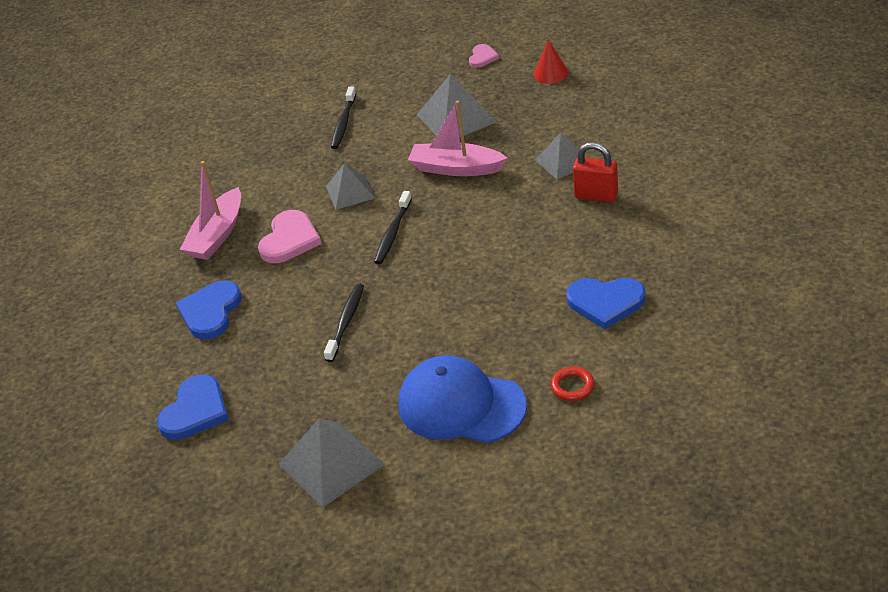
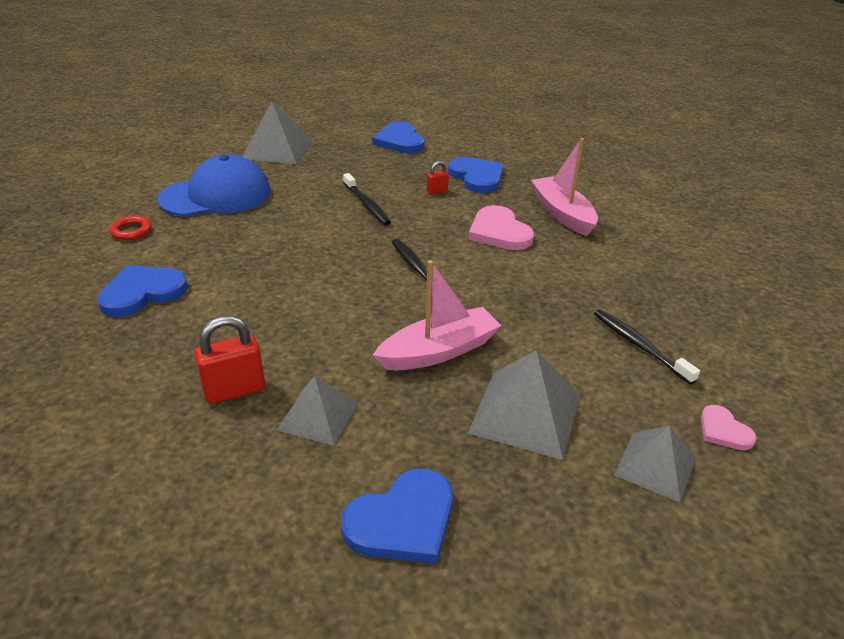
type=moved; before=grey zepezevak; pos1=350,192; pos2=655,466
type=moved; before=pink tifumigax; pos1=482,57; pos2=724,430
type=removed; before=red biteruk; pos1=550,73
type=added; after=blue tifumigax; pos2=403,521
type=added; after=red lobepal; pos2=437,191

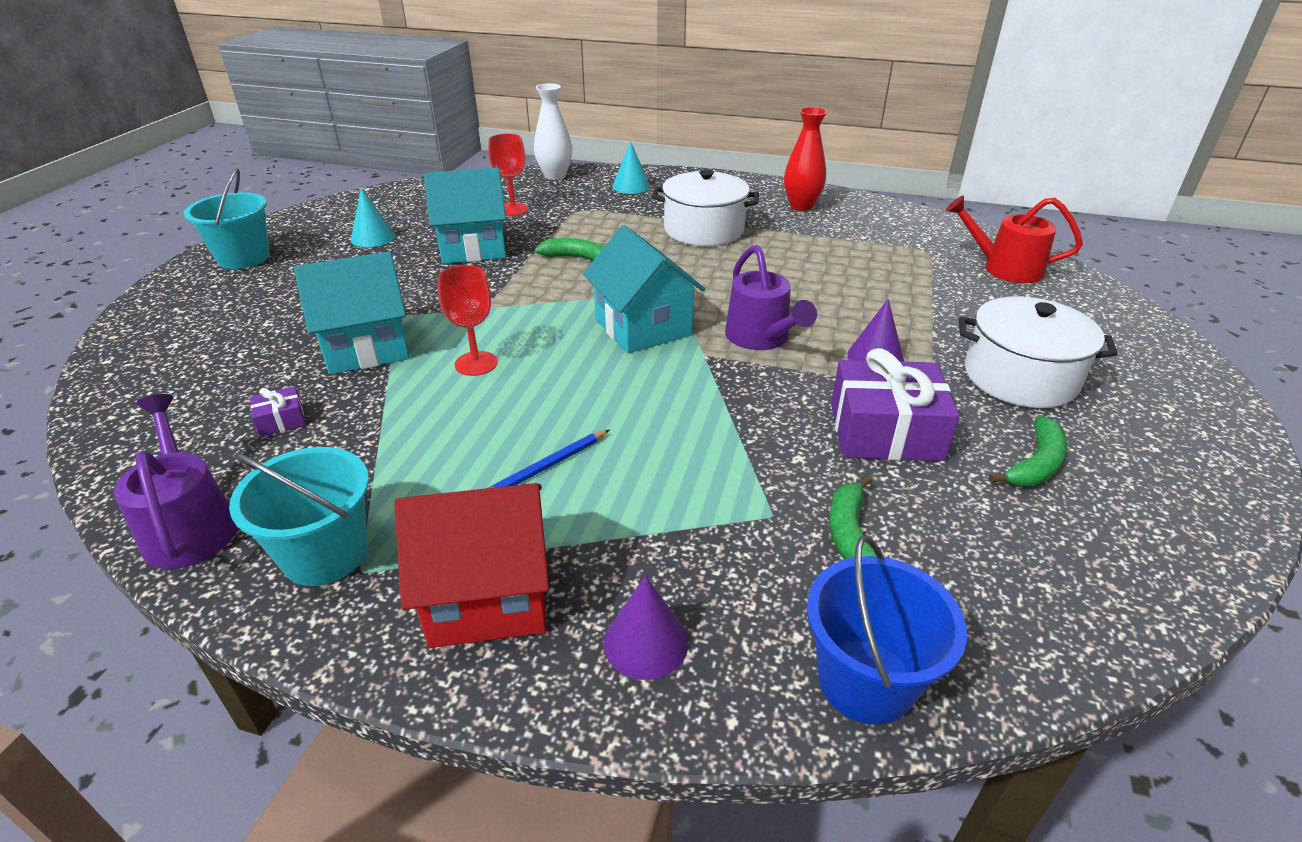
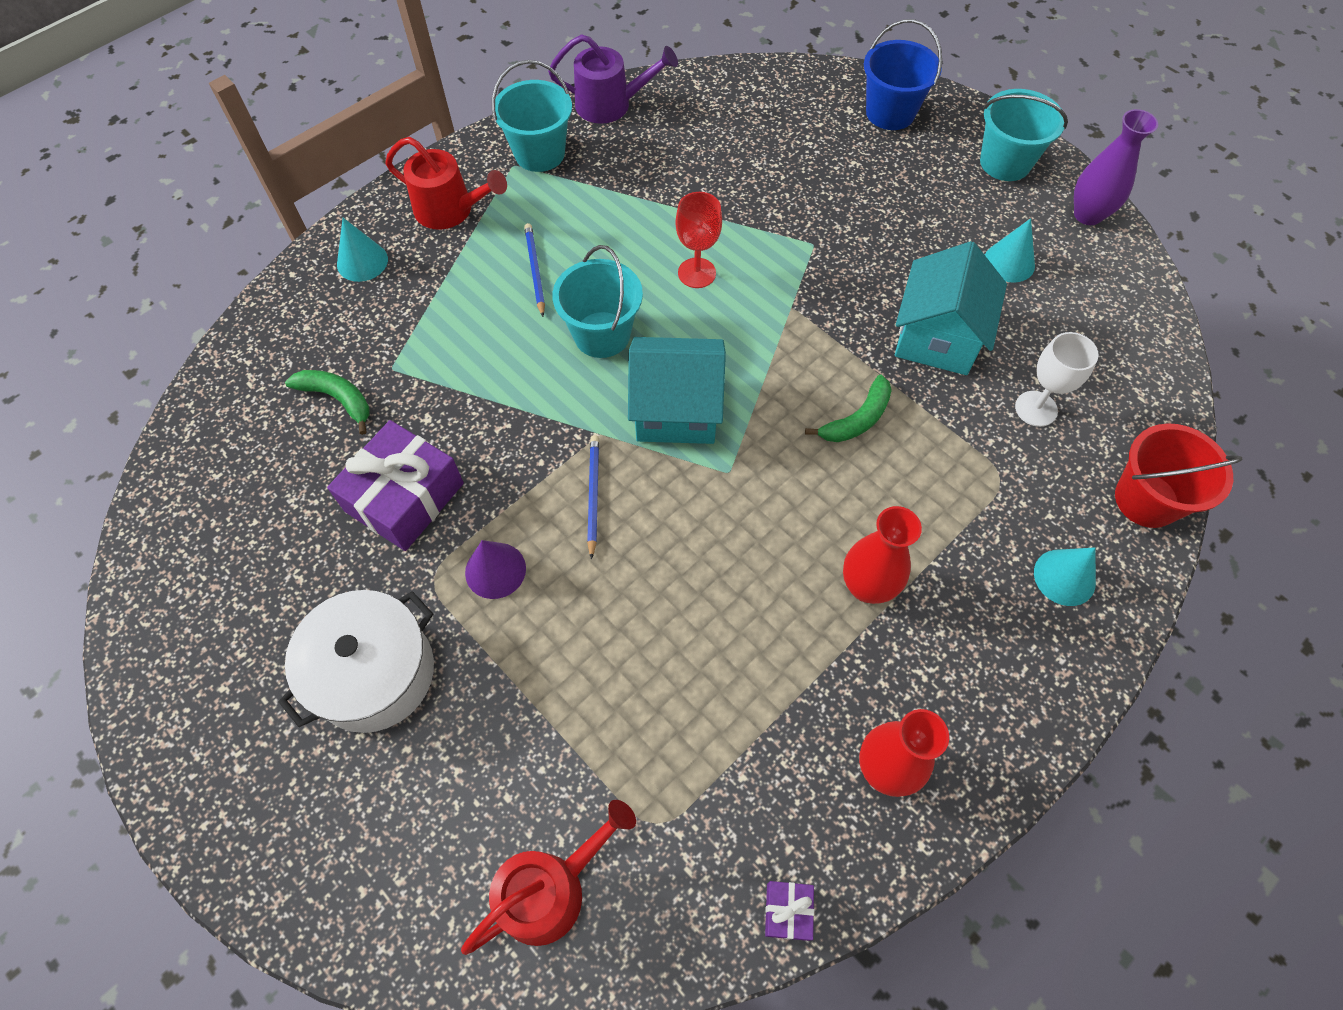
type=moved; before=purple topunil; pos1=281,420; pos2=787,911
type=removed; before=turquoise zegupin; pos1=366,347
type=replaced; before=red zegupin; after=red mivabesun; pos1=488,595; pos2=450,210
type=recoloured; before=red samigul; after=white samigul; pos1=513,209; pos2=1036,409
type=replaced; before=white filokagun; after=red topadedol; pos1=555,176; pos2=1146,500
type=recoloured; before=purple biteruk; after=turquoise biteruk; pos1=646,642; pos2=362,261
type=replaced; before=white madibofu; after=red filokagun; pos1=703,230; pos2=867,586
type=replaced; before=purple mivabesun; after=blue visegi; pos1=761,338; pos2=593,495
type=moved; before=blue topadedol; pos1=865,680; pos2=890,113
type=removed; before=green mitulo; pos1=1035,464
type=added; after=turquoise topadedol; pos2=602,334
type=added; after=purple filokagun; pos2=1088,215

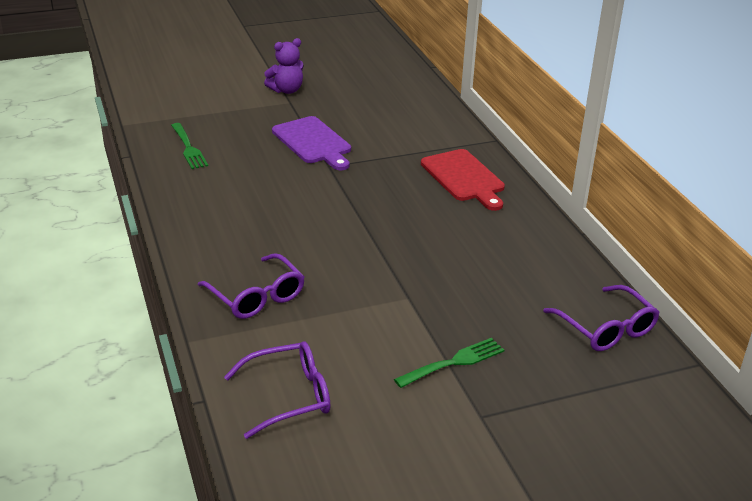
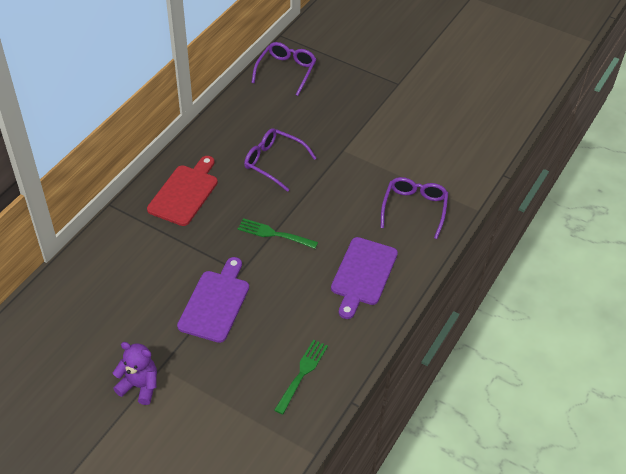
type=moved; before=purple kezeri; pos1=289,396; pos2=273,162
type=moved; before=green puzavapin; pos1=454,362; pos2=274,234
type=added; after=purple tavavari; pos2=363,274

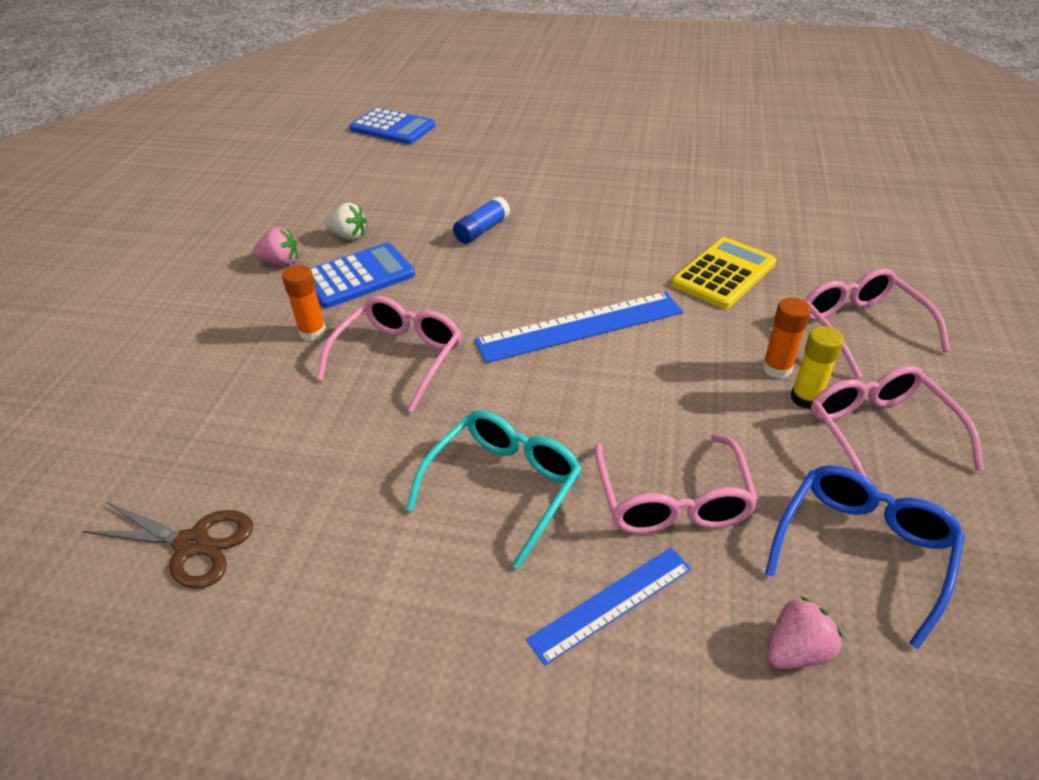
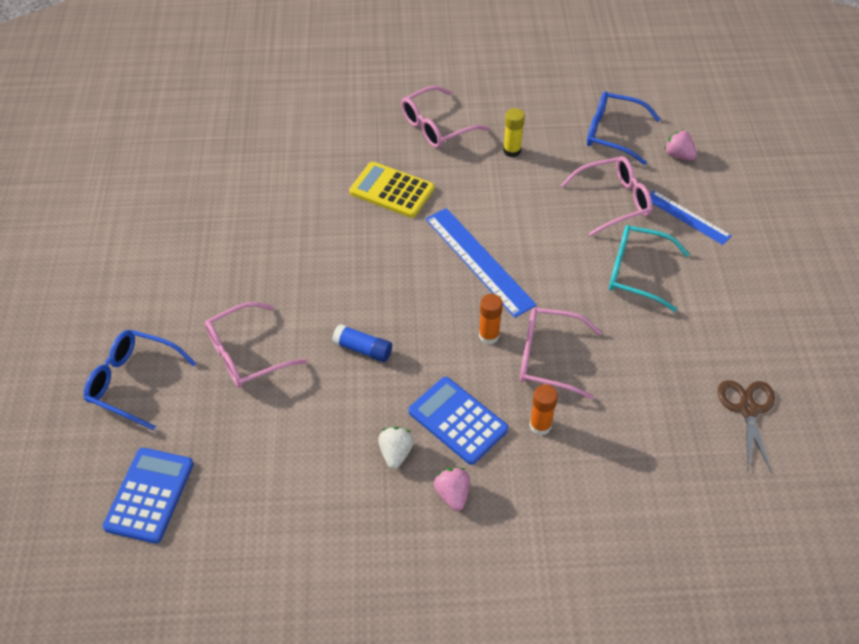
type=moved; before=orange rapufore; pos1=777,368; pos2=489,335
type=moved; before=pink kezeri; pos1=880,434; pos2=247,354
type=added; after=blue kezeri; pos2=134,382

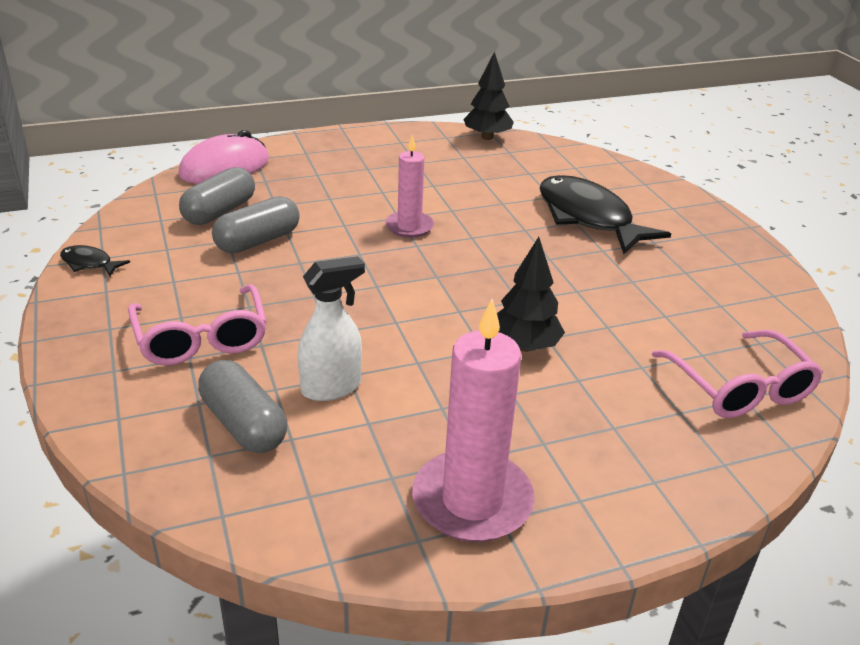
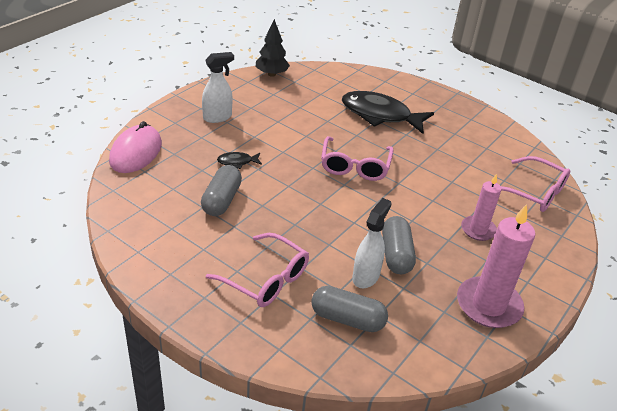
type=moved; before=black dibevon; pos1=89,263; pos2=237,162
type=moved; before=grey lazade; pos1=219,212; pos2=396,254
type=moved; before=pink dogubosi; pos1=409,227; pos2=478,230
type=removed; before=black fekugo; pos1=524,346
type=added; after=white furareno; pos2=217,117
type=added; after=pink kezeri; pos2=355,166

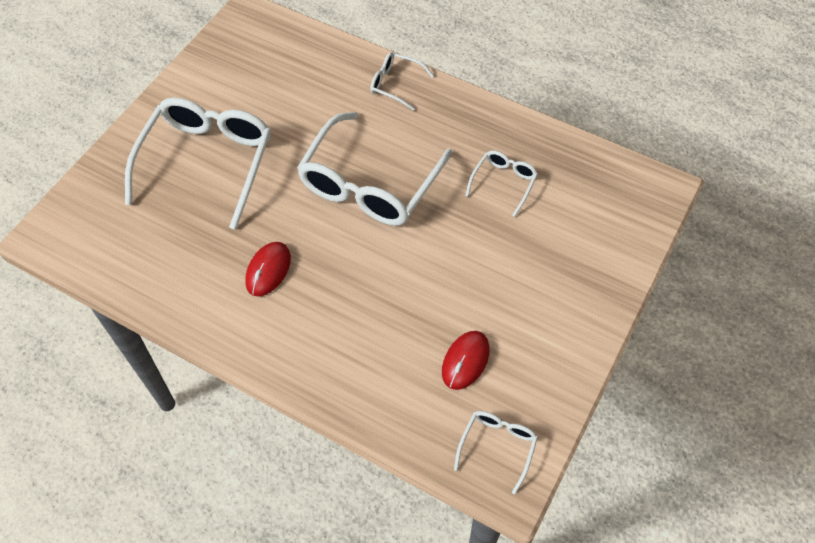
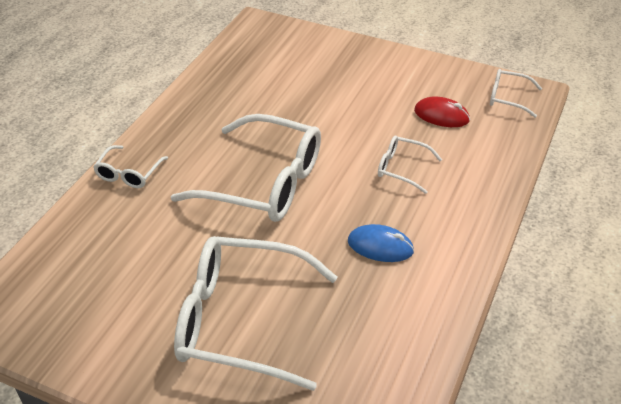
type=recoloured; before=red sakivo; after=blue sakivo; pos1=268,270; pos2=380,246
type=moved; before=white kezeri; pos1=503,182; pos2=401,168

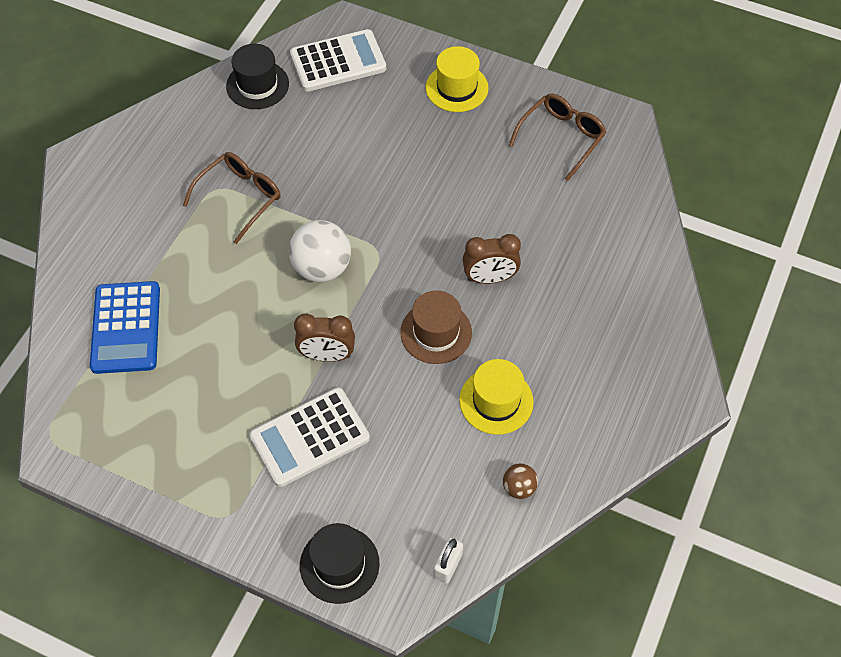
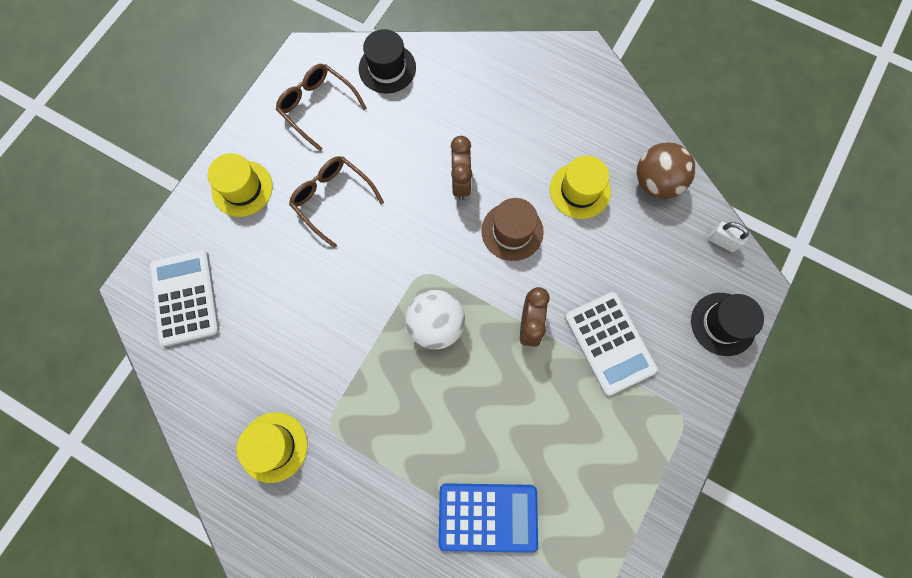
type=moved; before=brown kezeri; pos1=239,198; pos2=333,200
type=moved; before=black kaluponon; pos1=257,85; pos2=387,68
type=resized; before=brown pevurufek; pos1=519,487; pos2=656,182; scale=1.94
type=added; after=yellow kaluponon; pos2=273,447

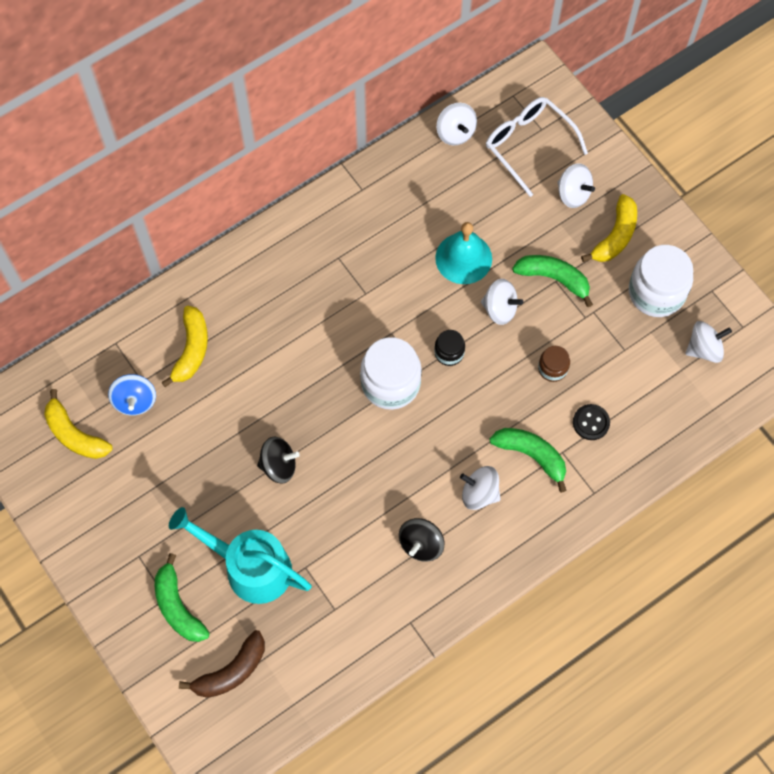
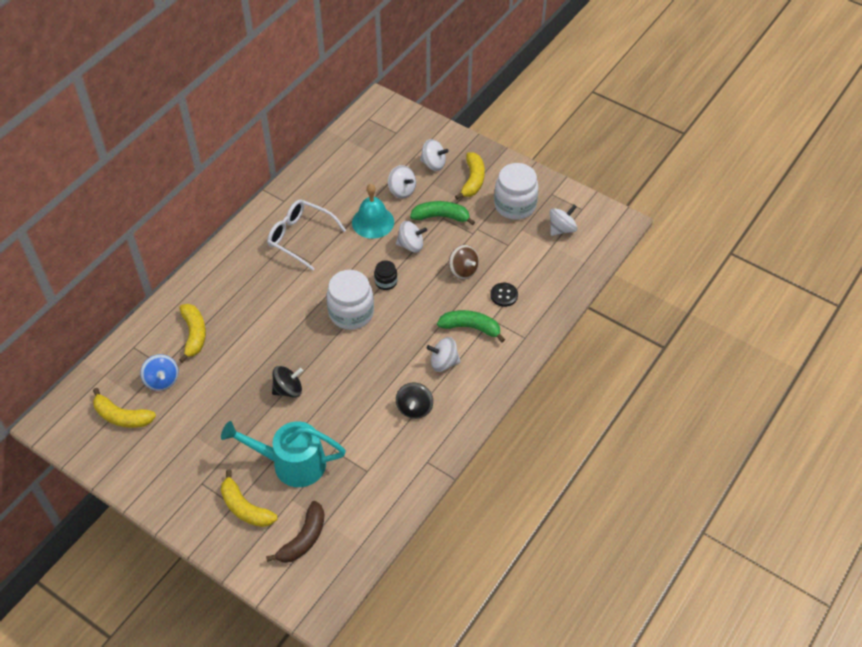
type=recoloured; before=green mitulo; after=yellow mitulo; pos1=178,606; pos2=245,508
type=moved; before=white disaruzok; pos1=455,133; pos2=402,190
type=moved; before=white kezeri; pos1=528,145; pos2=300,237
type=replaced; before=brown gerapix; after=brown disaruzok; pos1=552,368; pos2=463,270

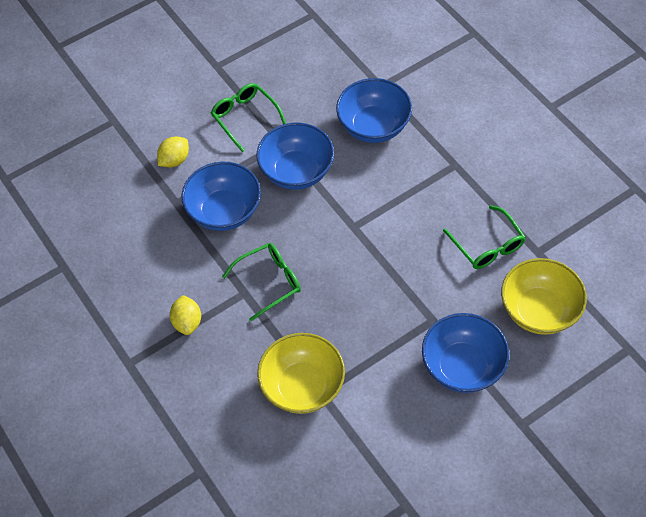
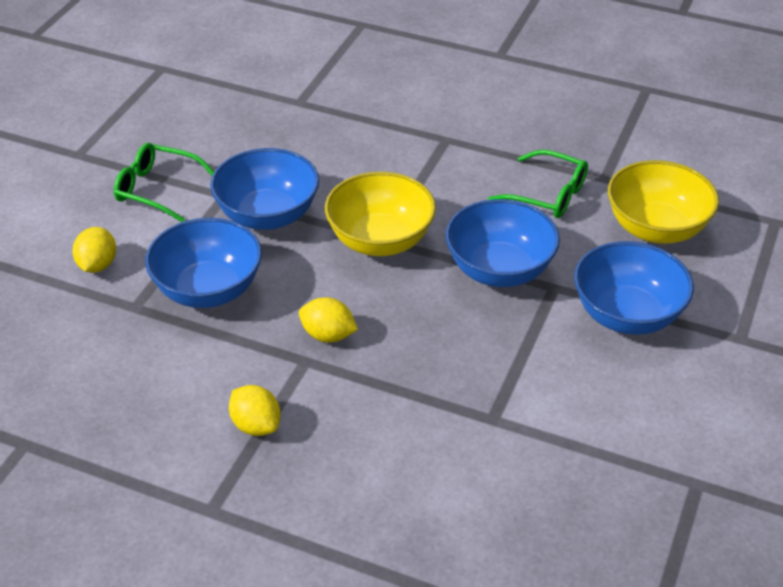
type=replaced; before=green kezeri; after=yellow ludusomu; pos1=269,282; pos2=328,335
type=moved; before=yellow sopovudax; pos1=302,386; pos2=380,240
type=moved; before=blue sopovudax; pos1=373,126; pos2=499,270

